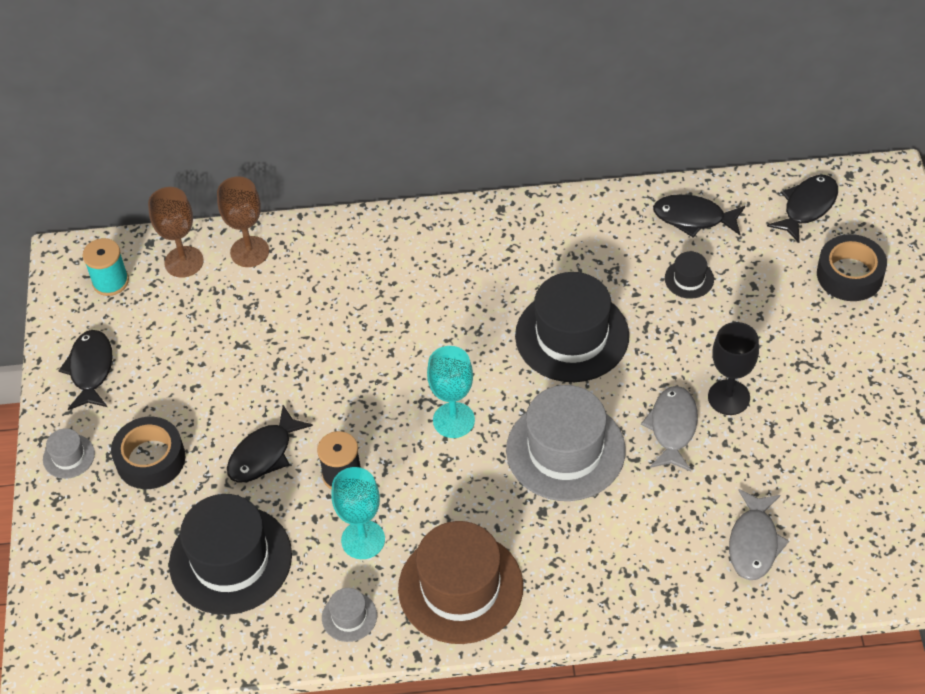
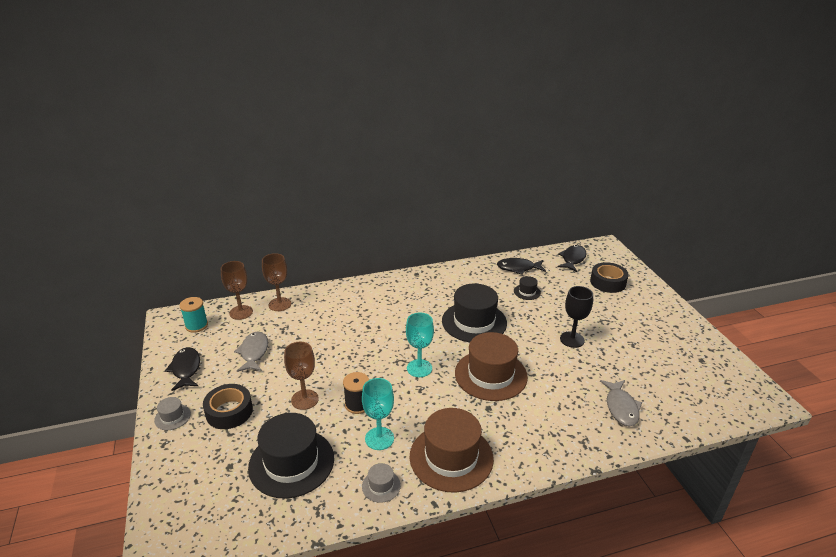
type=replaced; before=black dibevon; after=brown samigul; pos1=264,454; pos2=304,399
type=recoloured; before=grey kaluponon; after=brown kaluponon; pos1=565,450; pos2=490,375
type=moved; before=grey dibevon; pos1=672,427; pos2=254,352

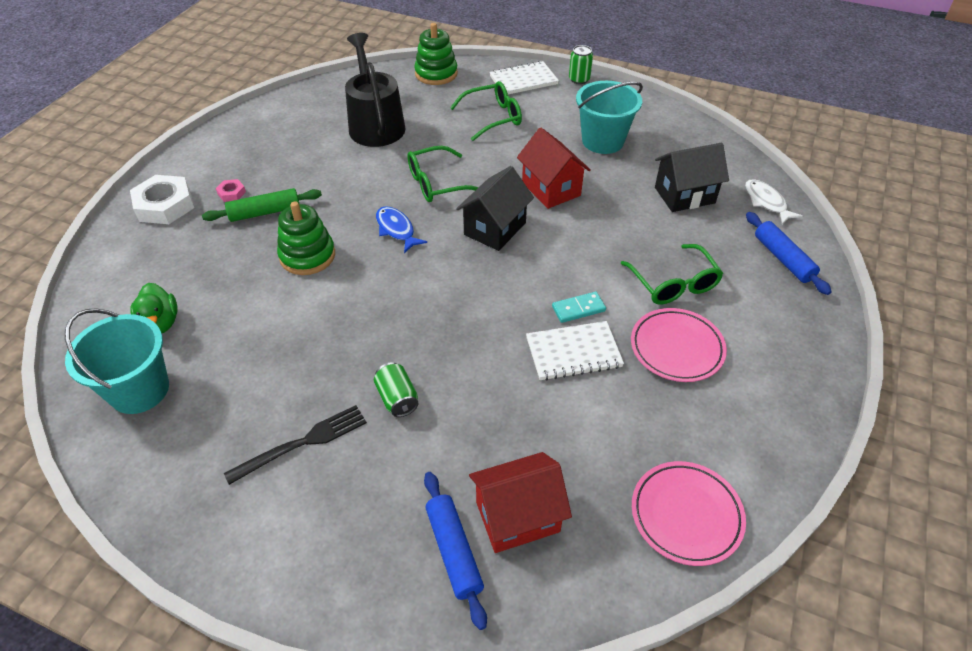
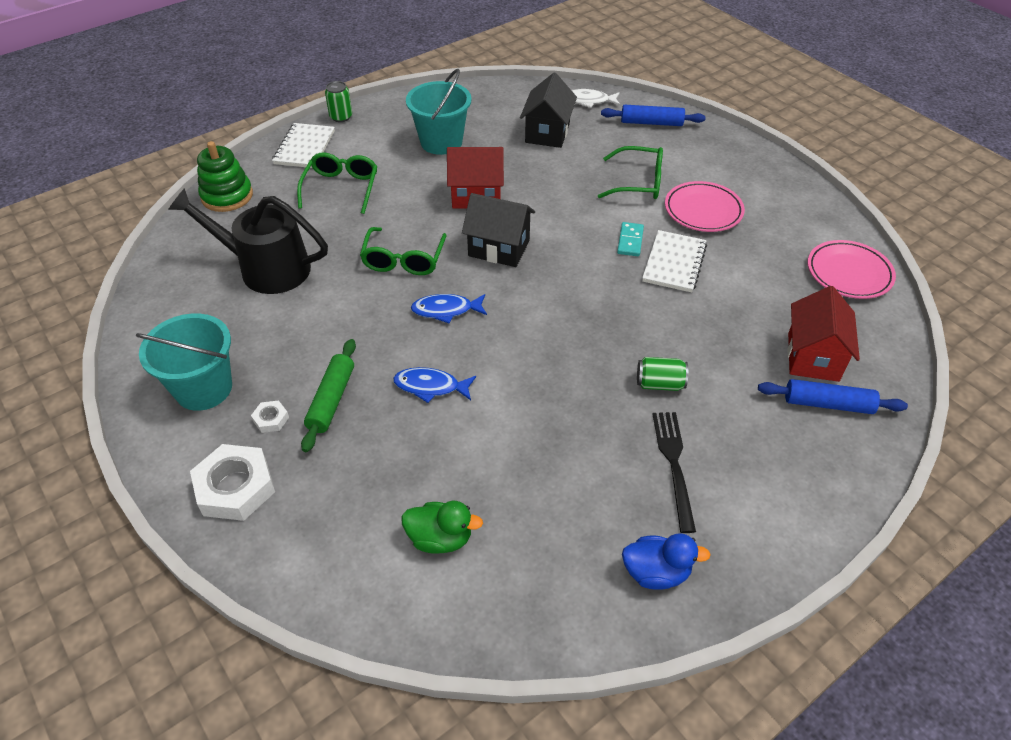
type=moved; before=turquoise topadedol; pos1=139,390; pos2=203,388
type=recoloured; before=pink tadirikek; after=white tadirikek; pos1=231,193; pos2=271,419
type=replaced; before=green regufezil; after=blue dibevon; pos1=307,256; pos2=430,386
type=turned; before=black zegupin; pos1=495,229; pos2=499,248; turn=-45
type=added; after=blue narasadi; pos2=656,572

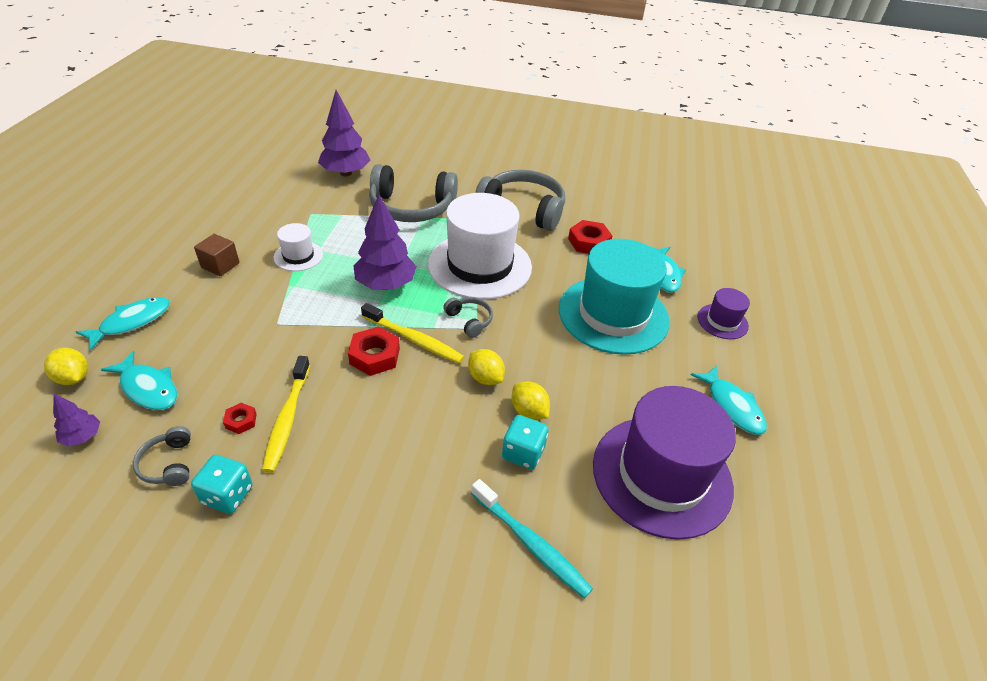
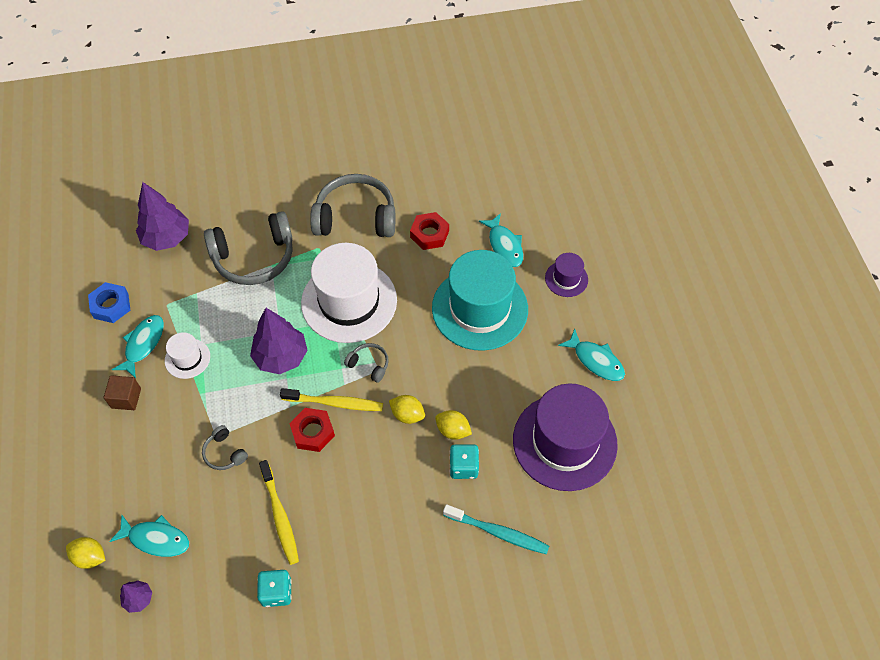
type=moved; before=turquoise dibevon; pos1=131,322; pos2=143,344
type=moved; before=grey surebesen; pos1=168,464; pos2=224,453
type=removed; before=red tadirikek; pos1=241,421
type=added; after=blue tadirikek; pos2=111,306

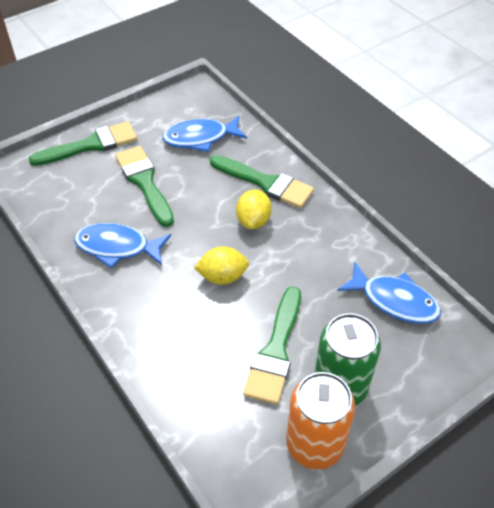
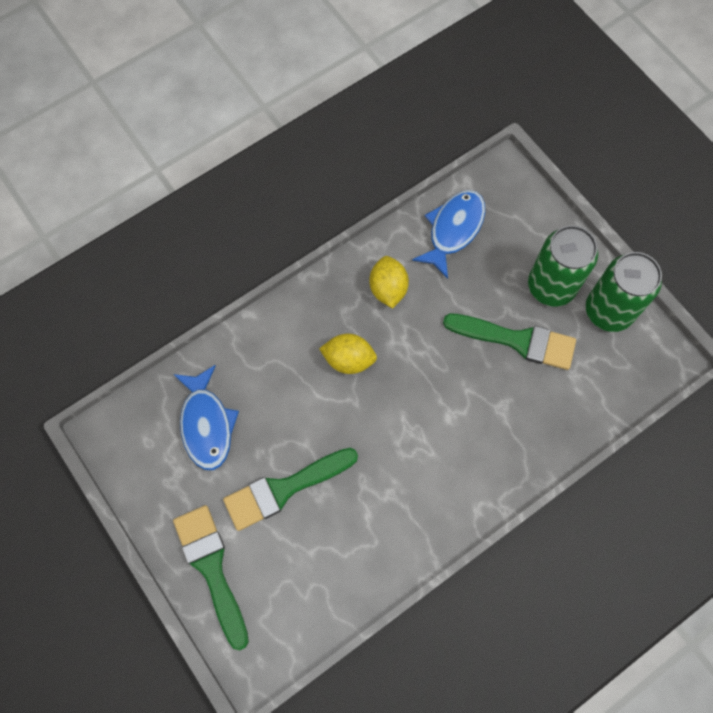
type=removed; before=blue dibevon; pos1=117,247
type=moved; before=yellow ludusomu; pos1=222,277; pos2=388,289
type=removed; before=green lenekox; pos1=265,183
type=recoloured; before=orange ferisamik; after=green ferisamik; pos1=314,444; pos2=608,311

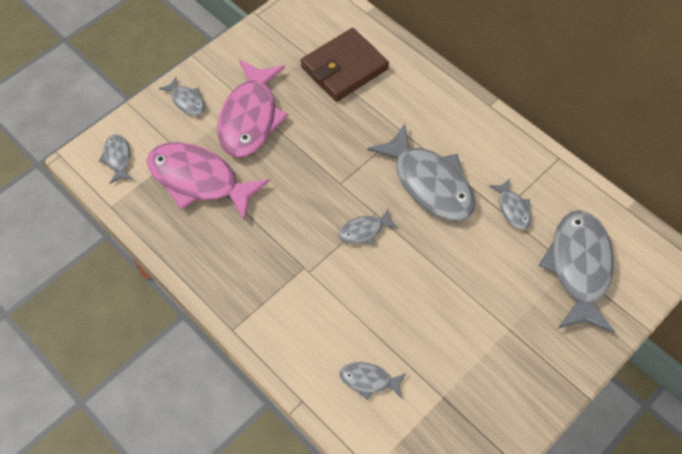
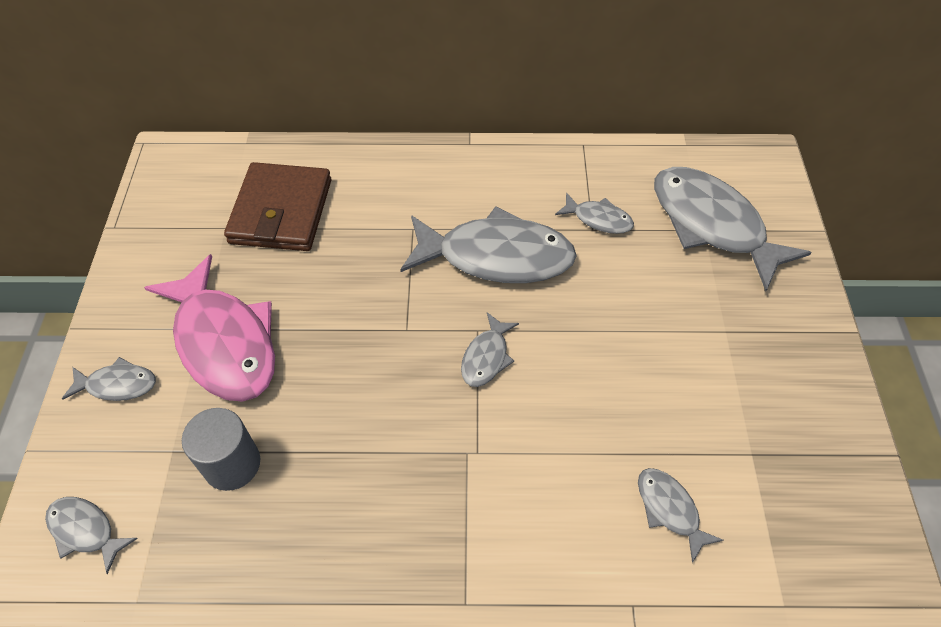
type=replaced; before=pink dibevon; after=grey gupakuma; pos1=199,180; pos2=232,464
type=turned; before=grey dibevon; pos1=369,380; pos2=669,509; turn=90

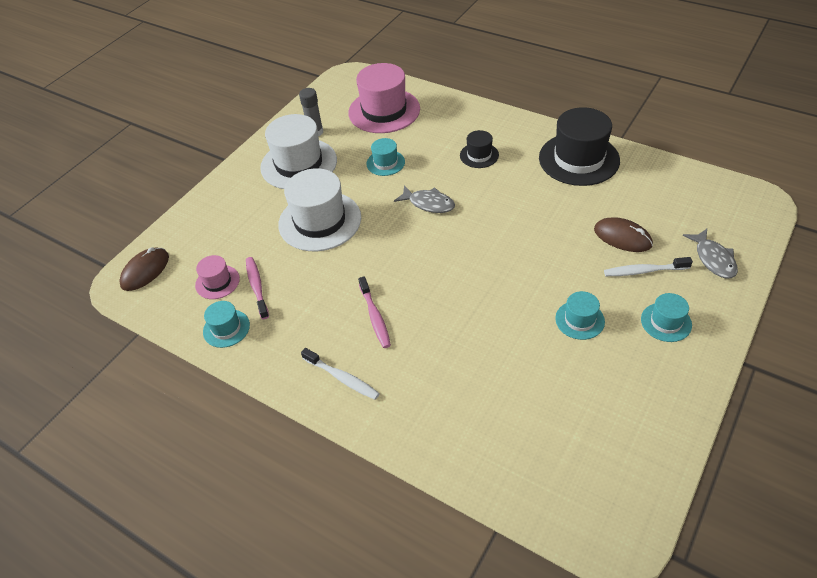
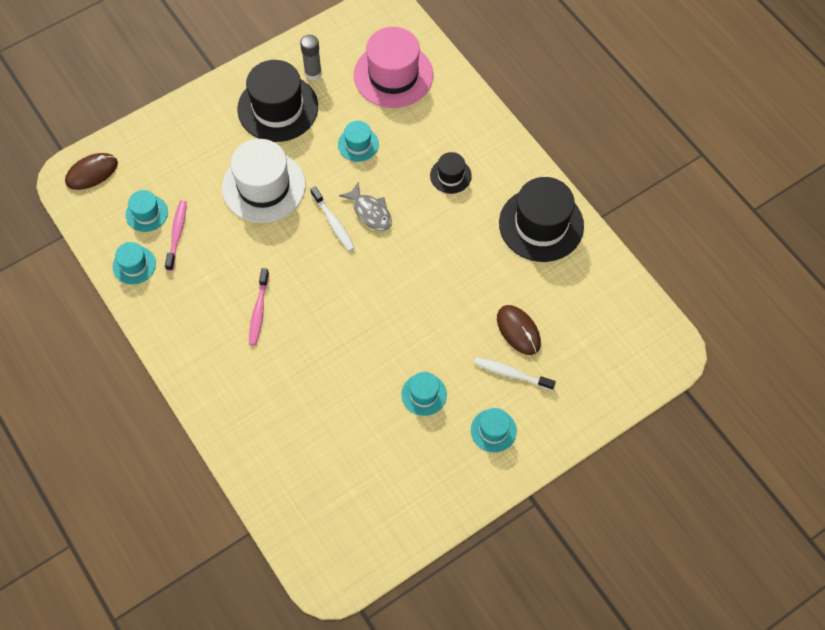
type=recoloured; before=pink kaluponon; after=turquoise kaluponon; pos1=217,282; pos2=147,213
type=recoloured; before=white kaluponon; after=black kaluponon; pos1=299,164; pos2=278,108
type=moved; before=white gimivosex; pos1=342,378; pos2=333,223
type=removed; before=grey dibevon; pos1=713,259

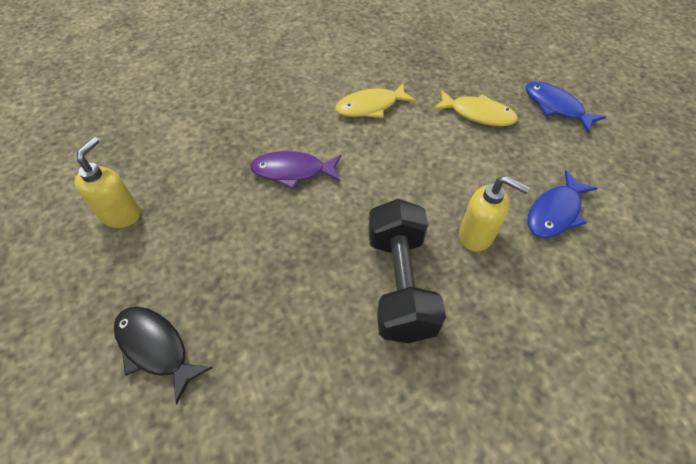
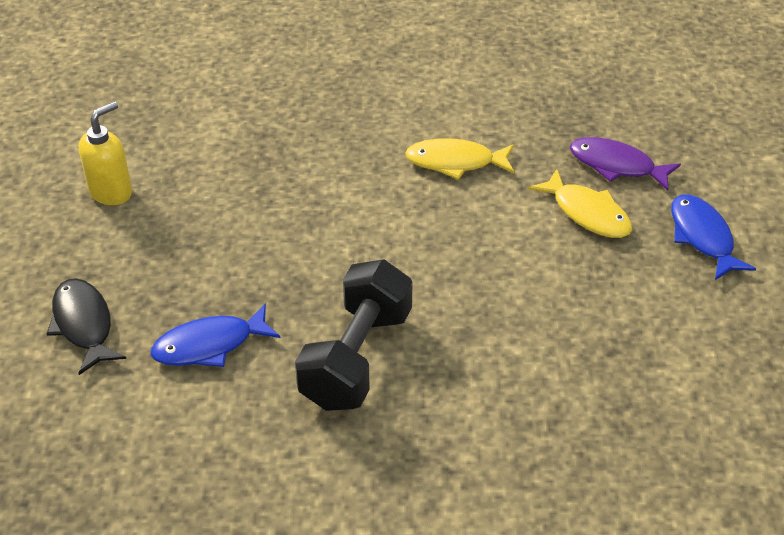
type=moved; before=purple dibevon; pos1=292,171; pos2=616,165
type=removed; before=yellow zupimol; pos1=476,235
type=moved; before=blue dibevon; pos1=555,212; pos2=209,345

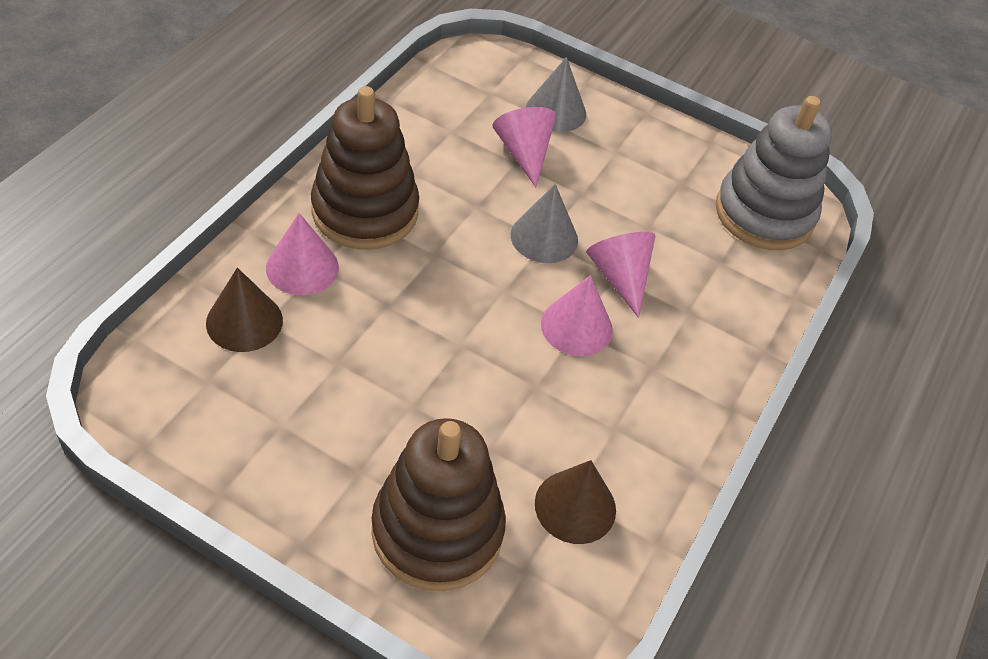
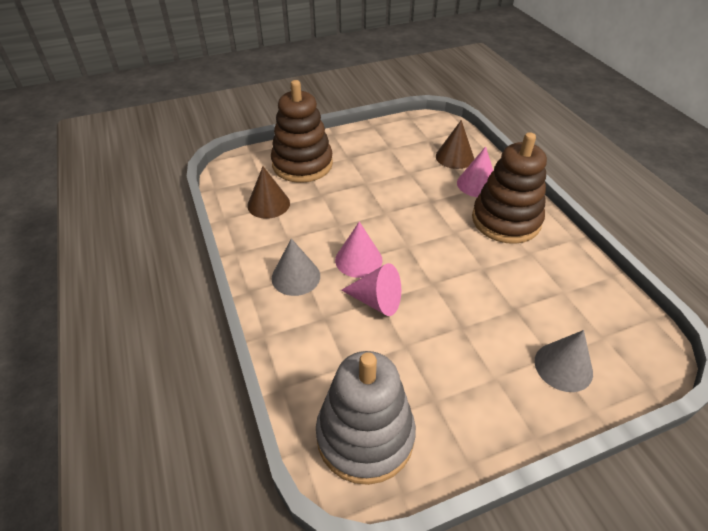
type=removed; before=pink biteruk; pos1=524,153
type=moved; before=grey biteruk; pos1=544,237; pos2=296,277

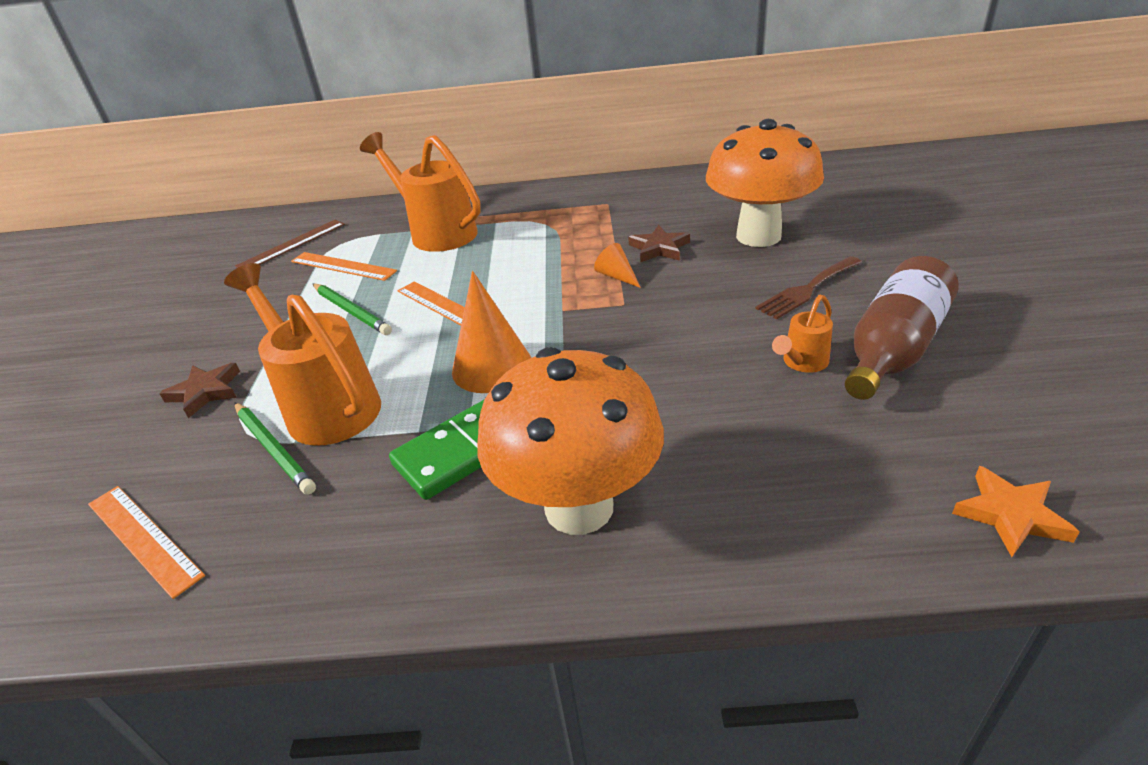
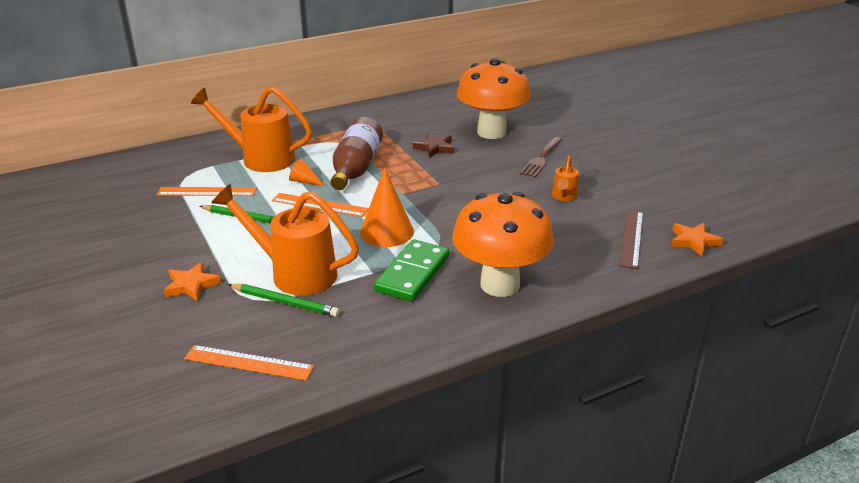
type=recoloured; before=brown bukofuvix; after=orange bukofuvix; pos1=205,392; pos2=191,285
type=moved; before=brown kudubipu; pos1=292,245; pos2=631,238
type=moved; before=orange biteruk; pos1=617,276; pos2=304,181
type=moved; before=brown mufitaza; pos1=893,349; pos2=356,168

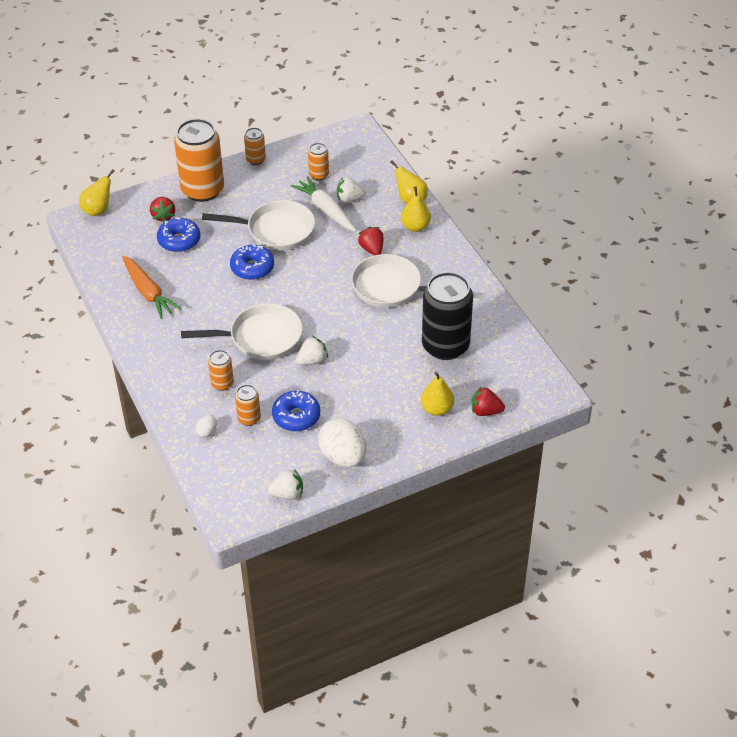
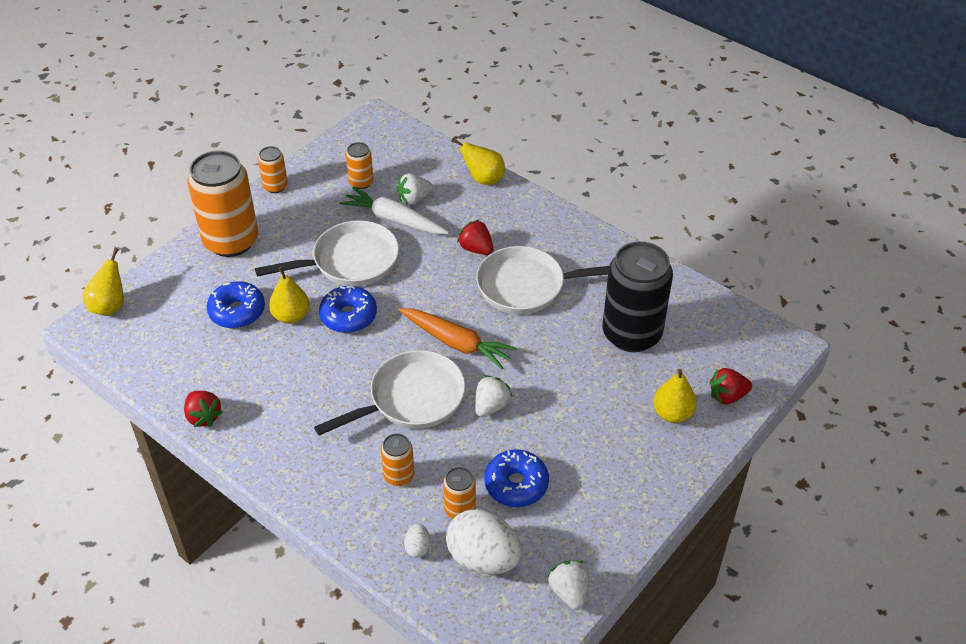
type=moved; before=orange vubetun; pos1=148,292; pos2=456,343
type=moved; before=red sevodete; pos1=163,216; pos2=203,416
type=turned; before=white sevodete; pos1=288,494; pos2=569,592; turn=-75
type=moved; before=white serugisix; pos1=343,457; pos2=483,558
type=moved; before=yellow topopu; pos1=415,227; pos2=291,316

